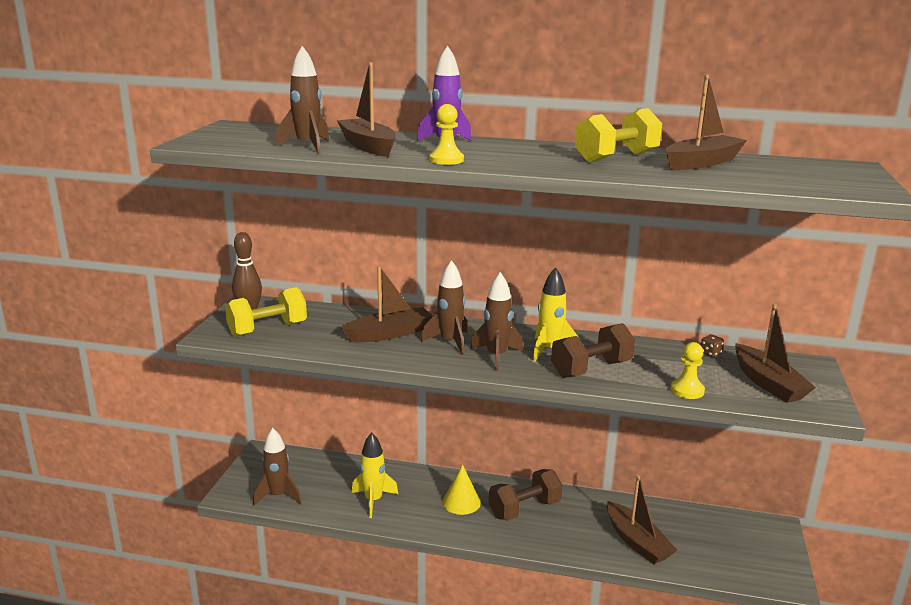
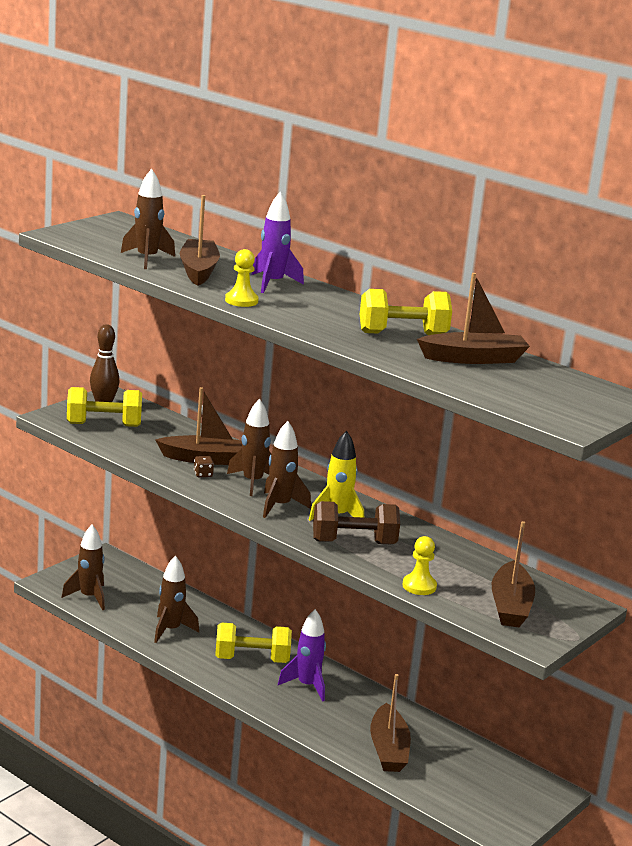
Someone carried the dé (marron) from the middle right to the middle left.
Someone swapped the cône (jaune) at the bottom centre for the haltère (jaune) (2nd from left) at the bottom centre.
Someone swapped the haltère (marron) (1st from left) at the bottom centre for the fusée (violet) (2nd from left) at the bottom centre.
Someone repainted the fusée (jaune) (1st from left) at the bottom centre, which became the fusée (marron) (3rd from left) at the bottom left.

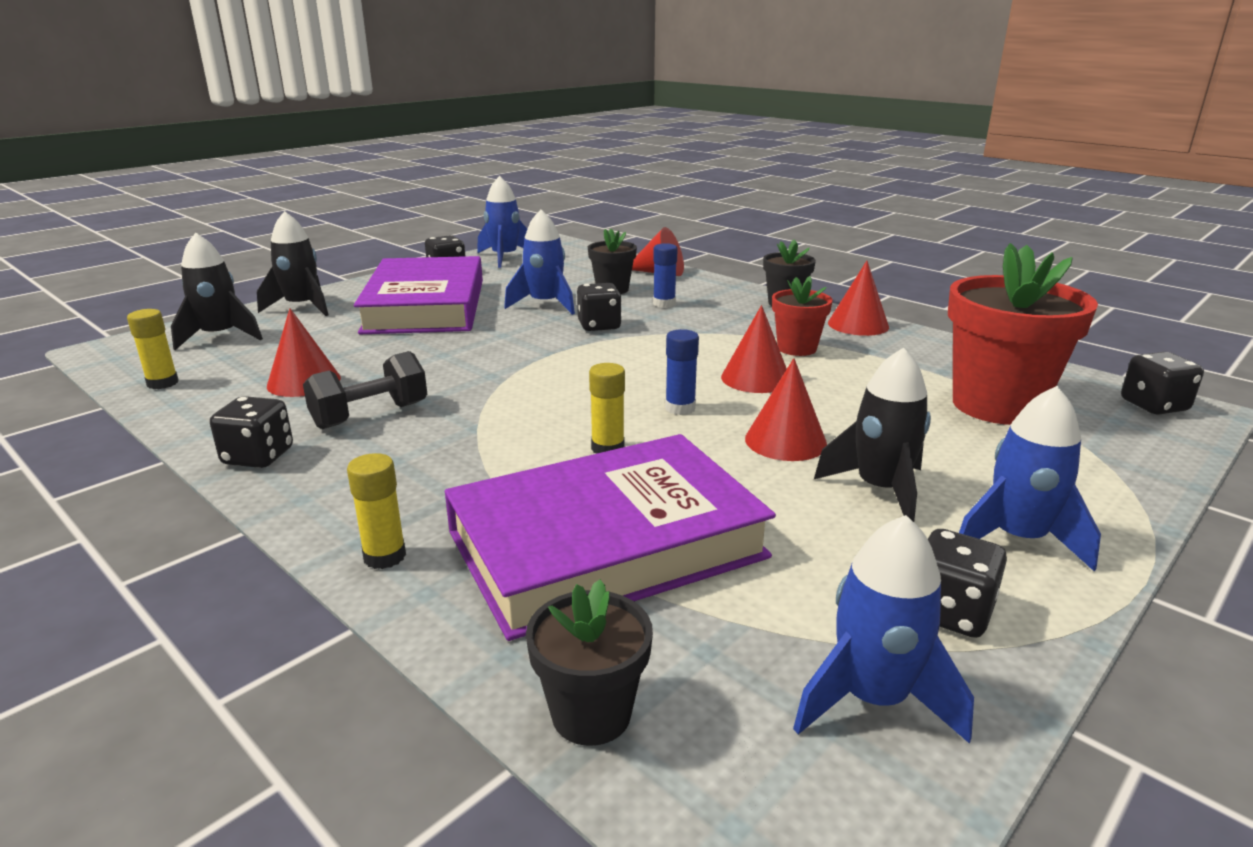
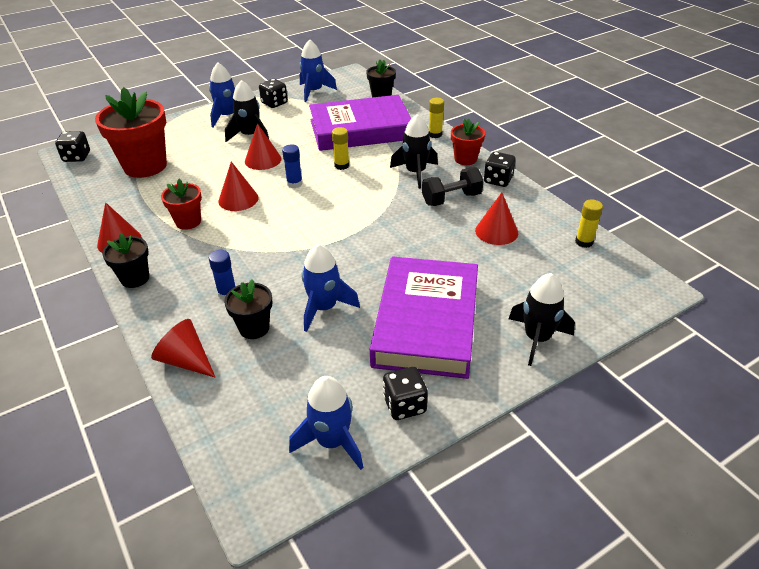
Someone took away the dé (noir) (3rd from left) at the centre.
Someone put down the pot de fleurs (rouge) (3rd from left) at the top centre.
Someone carried the fusée (noir) (1st from left in the first image) from the middle left to the top centre.

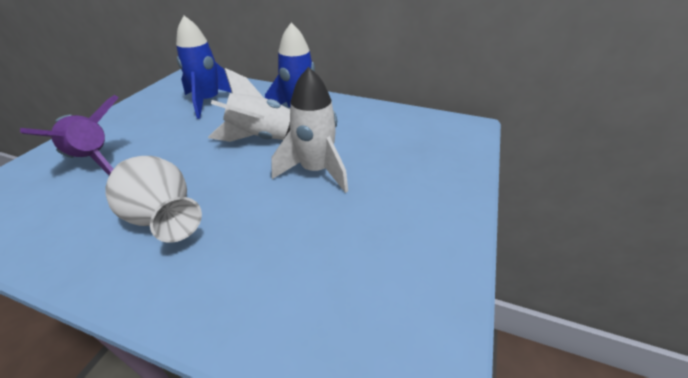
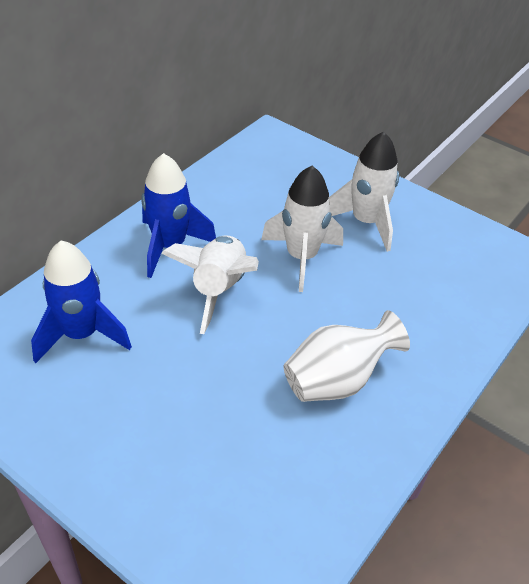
Someone took away the fusée (violet) at the middle left.
Someone put down the fusée (blanc) (3rd from left) at the top right.

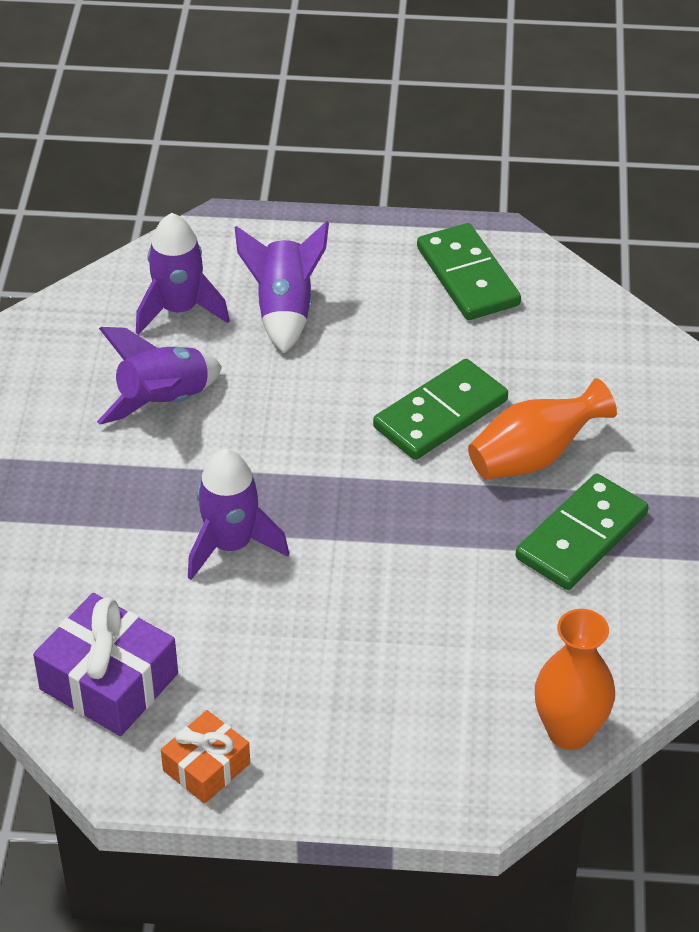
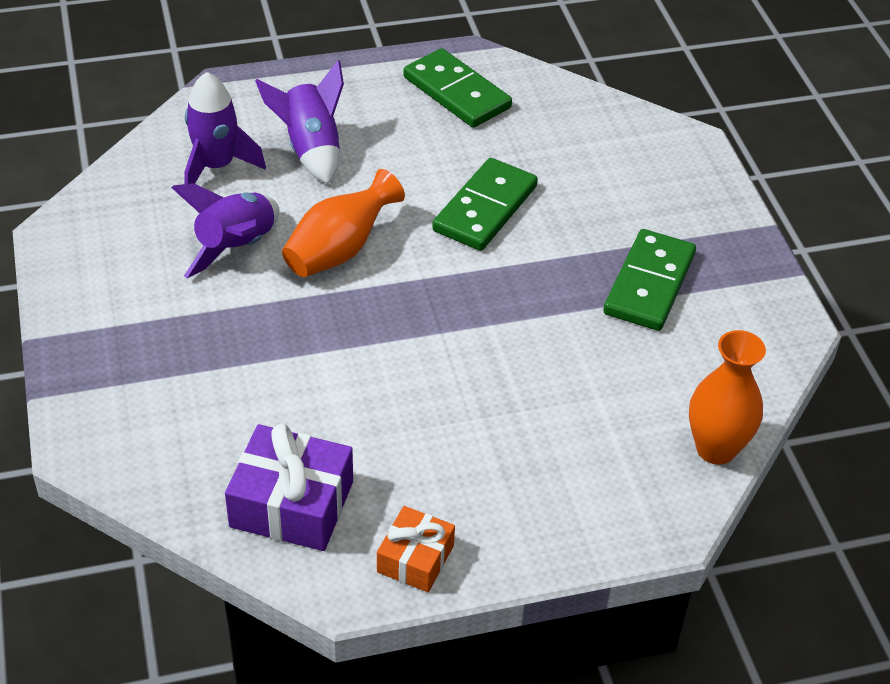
Someone took away the fusée (violet) (3rd from left) at the centre.
Someone carried the vase (orange) (1st from left) from the middle right to the top centre.

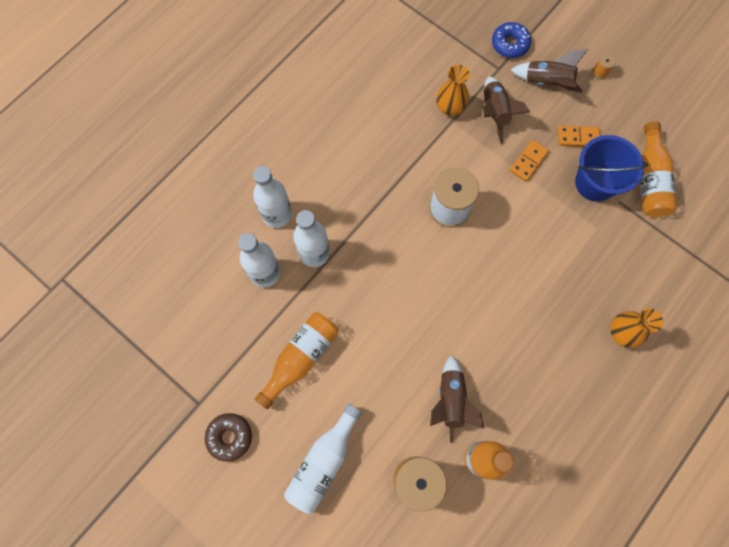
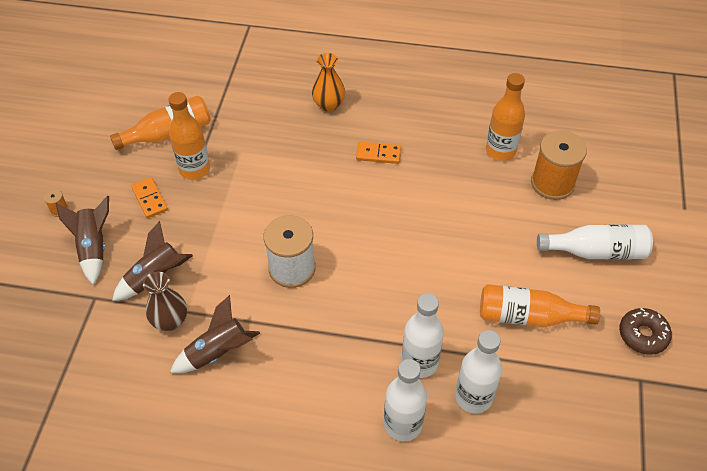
Someone took away the beignet (bleu) at the top right.
Someone carried the fusée (marron) (1st from left in the first image) from the bottom centre to the bottom left.
Someone carried the domino (orange) (1st from left in the first image) from the top right to the top centre.
Someone swapped the seau (bleu) at the top right for the bouteille (orange) (2nd from left) at the top left.
Someone repainted the vase (orange) (1st from left) at the top centre, which became the vase (marron) at the middle left.

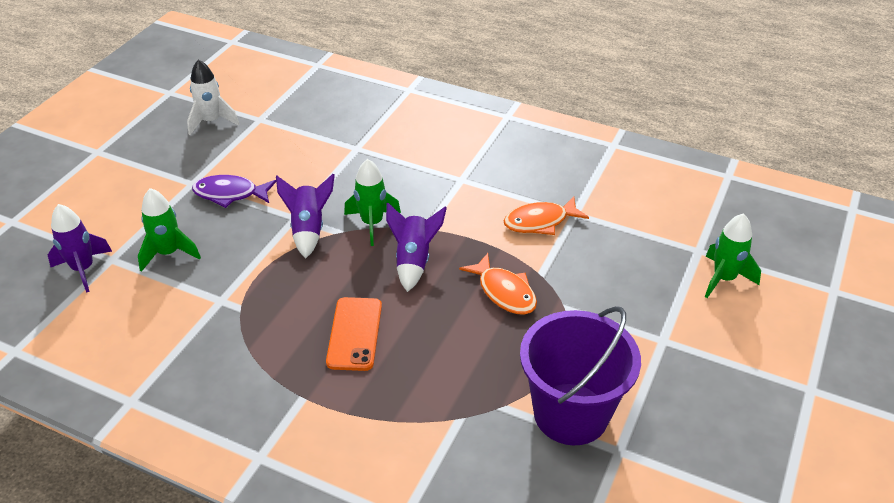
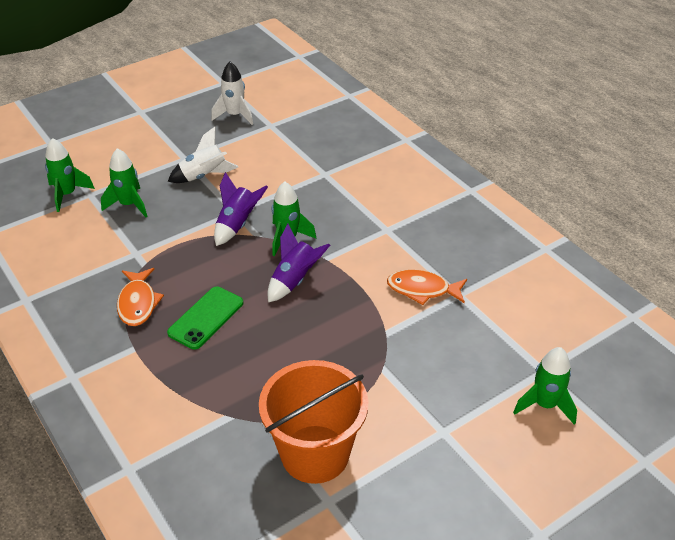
Someone carried the poisson (orange) (1st from left) from the centre to the middle left.
Someone swapped the poisson (violet) at the middle left for the fusée (blanc) (1st from left) at the top left.
Someone repainted the fusée (violet) (1st from left) at the middle left, which became the fusée (vert) (1st from left) at the top left.
Someone repainted the téléphone (orange) at the centre, which became the téléphone (vert) at the middle left.
Someone repainted the seau (violet) at the bottom centre, which became the seau (orange) at the bottom centre.

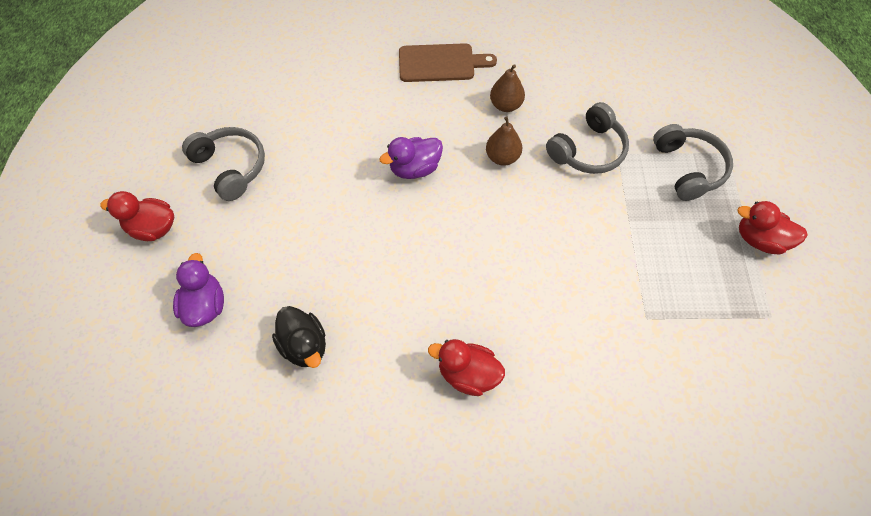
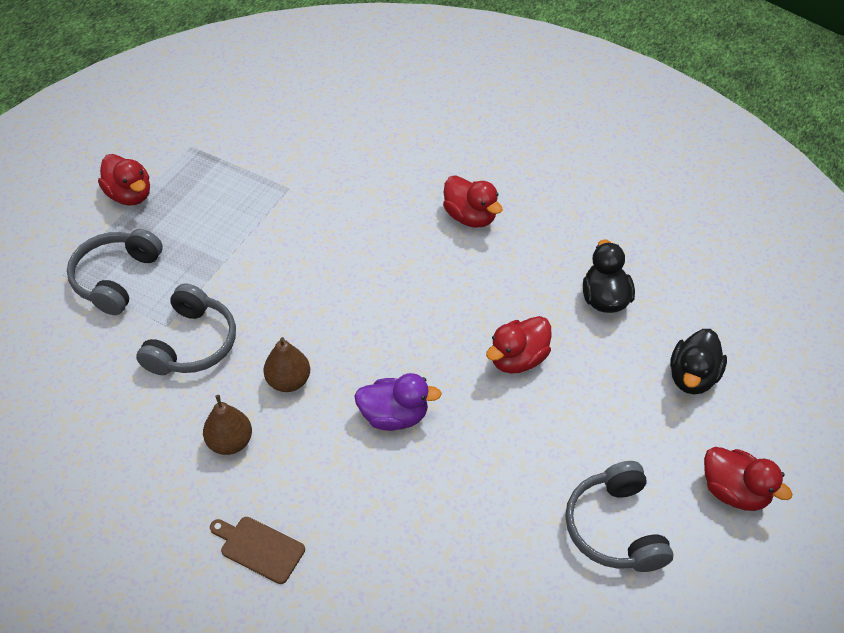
Someone put down the canard (rouge) (3rd from left) at the centre.
Someone repainted the canard (violet) (1st from left) at the middle left, which became the canard (noir) (2nd from left) at the middle right.
Someone rotated the casque audio (gris) (2nd from left) at the top right by 120 degrees clockwise.
Someone scaled the planche à découper (marron) at the top centre by 0.65.

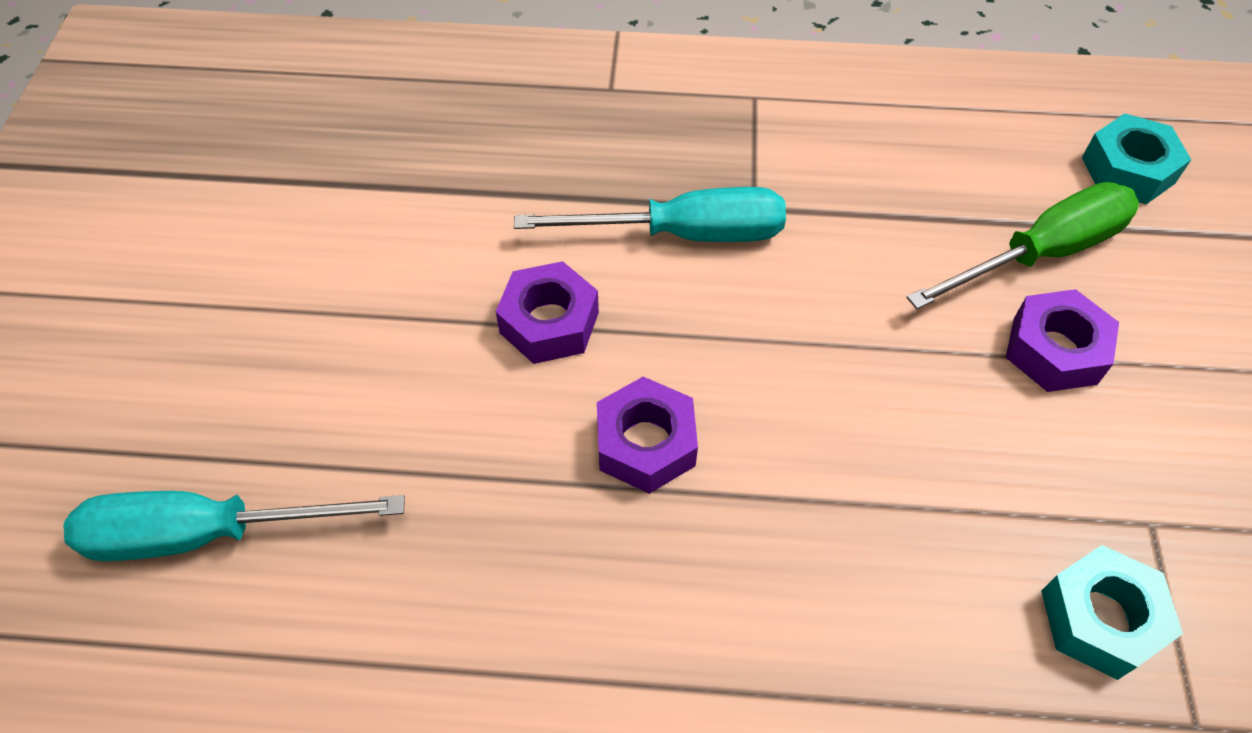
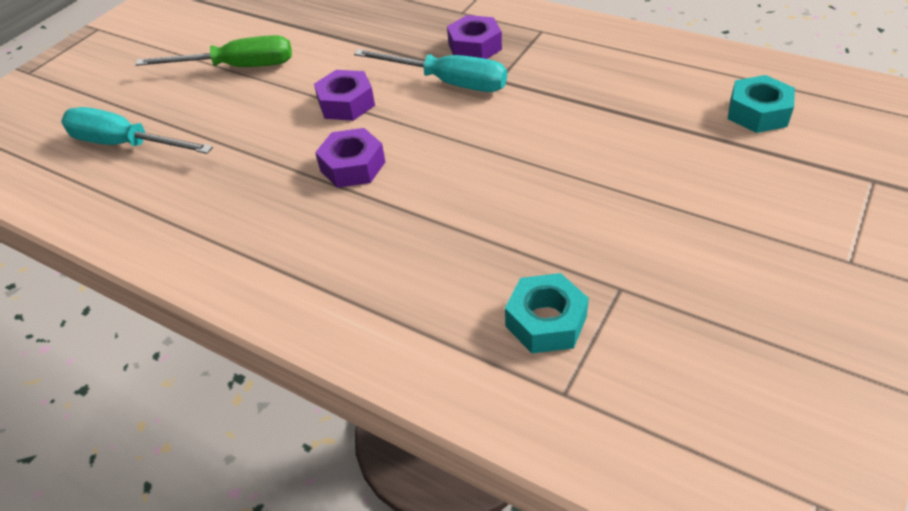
Someone carried the tournevis (vert) from the middle right to the top left.
Someone carried the écrou (violet) (3rd from left) from the middle right to the top centre.

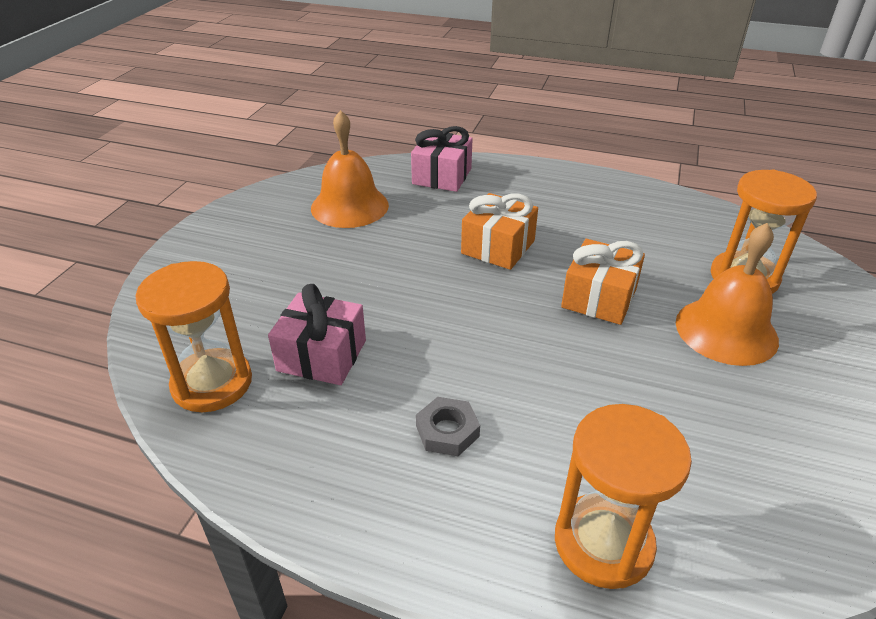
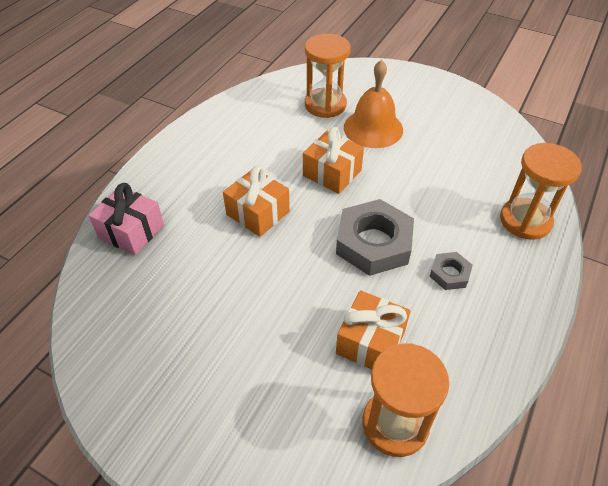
Someone took away the cloche (orange) (1st from left) at the top centre.
Someone put down the écrou (gris) (1st from left) at the centre.
Someone repainted the cadeau (rose) (1st from left) at the centre, which became the cadeau (orange) (3rd from left) at the bottom centre.

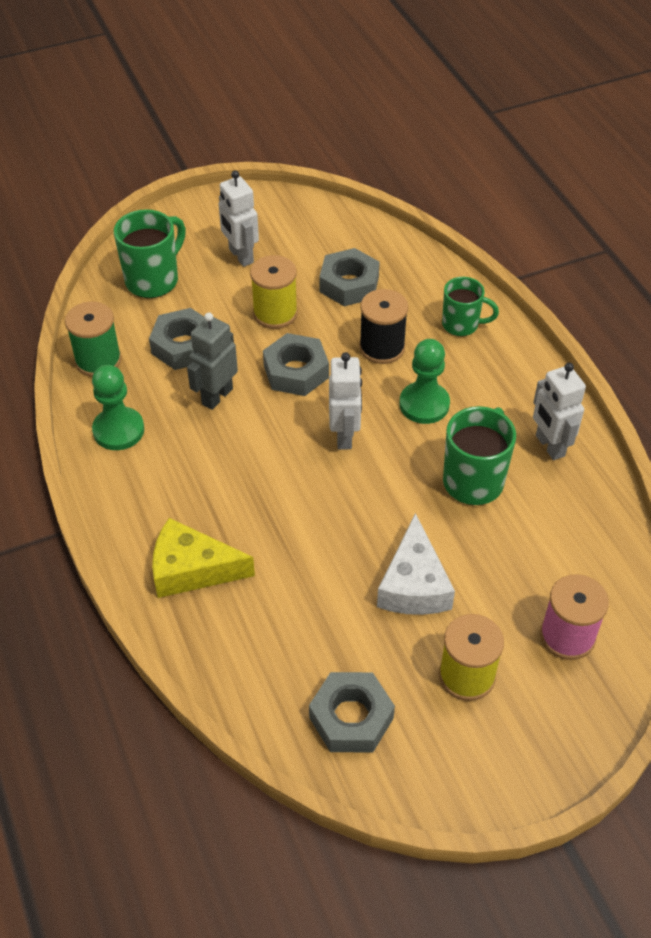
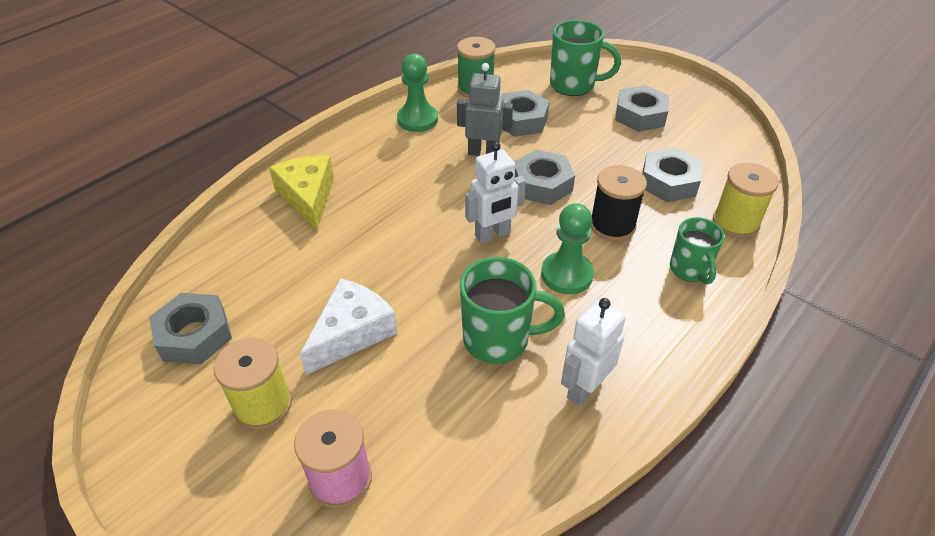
Someone carried the bobine (jaune) (1st from left in the first image) from the top centre to the middle right.
Someone swapped the robot (blanc) (1st from left) at the top centre for the écrou (gris) (4th from left) at the top right.
Someone rotated the fromage (blanc) at the centre by 150 degrees clockwise.

